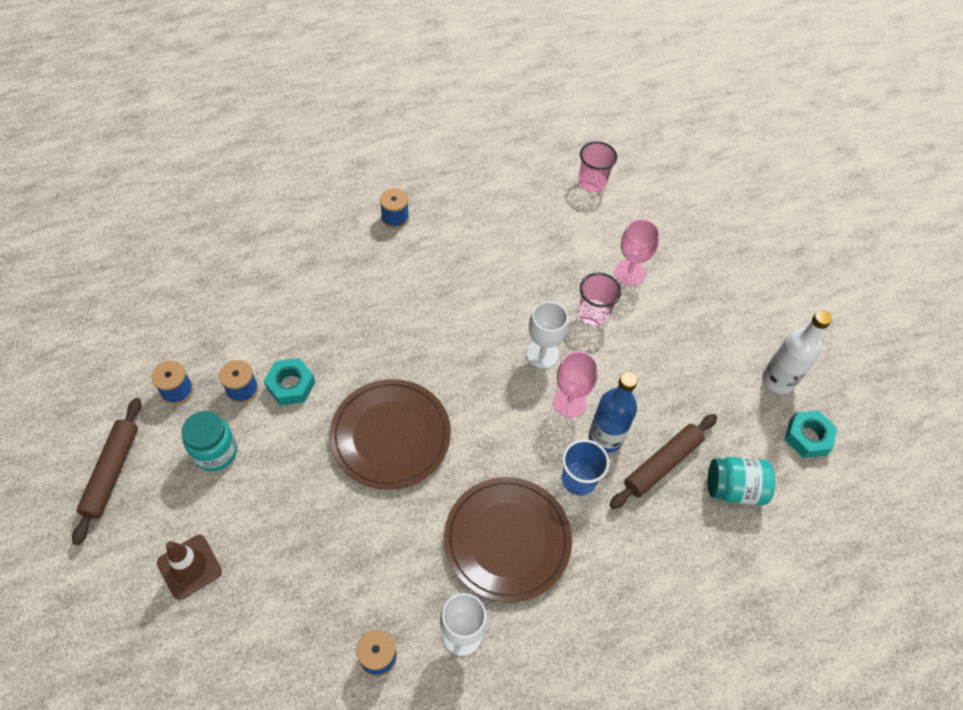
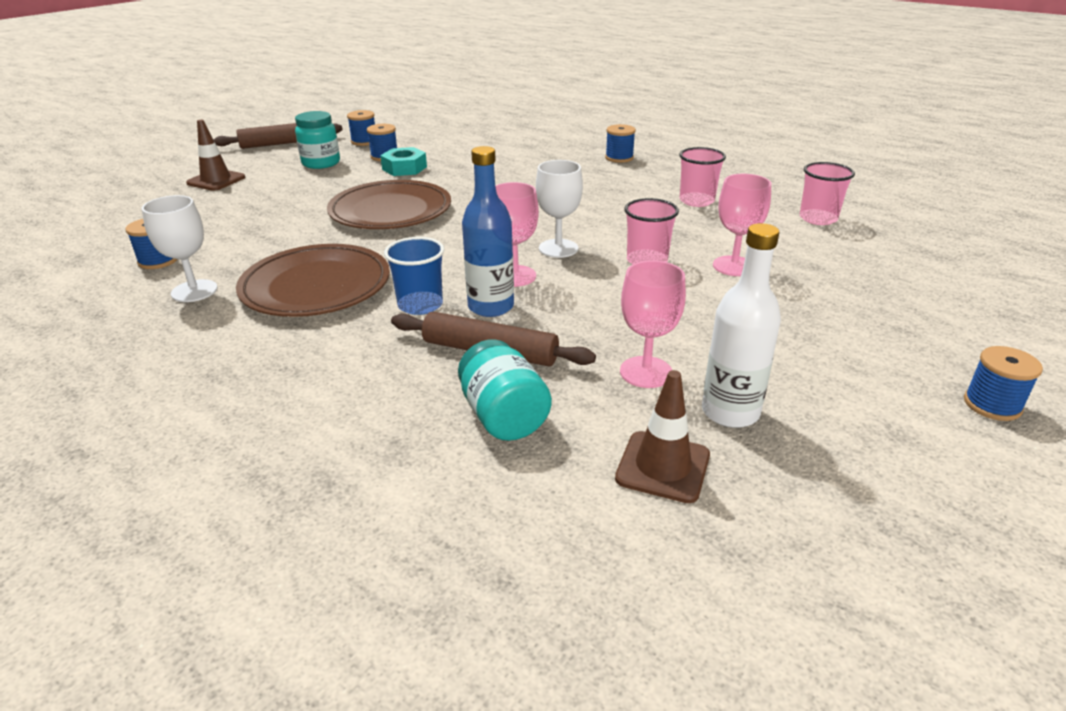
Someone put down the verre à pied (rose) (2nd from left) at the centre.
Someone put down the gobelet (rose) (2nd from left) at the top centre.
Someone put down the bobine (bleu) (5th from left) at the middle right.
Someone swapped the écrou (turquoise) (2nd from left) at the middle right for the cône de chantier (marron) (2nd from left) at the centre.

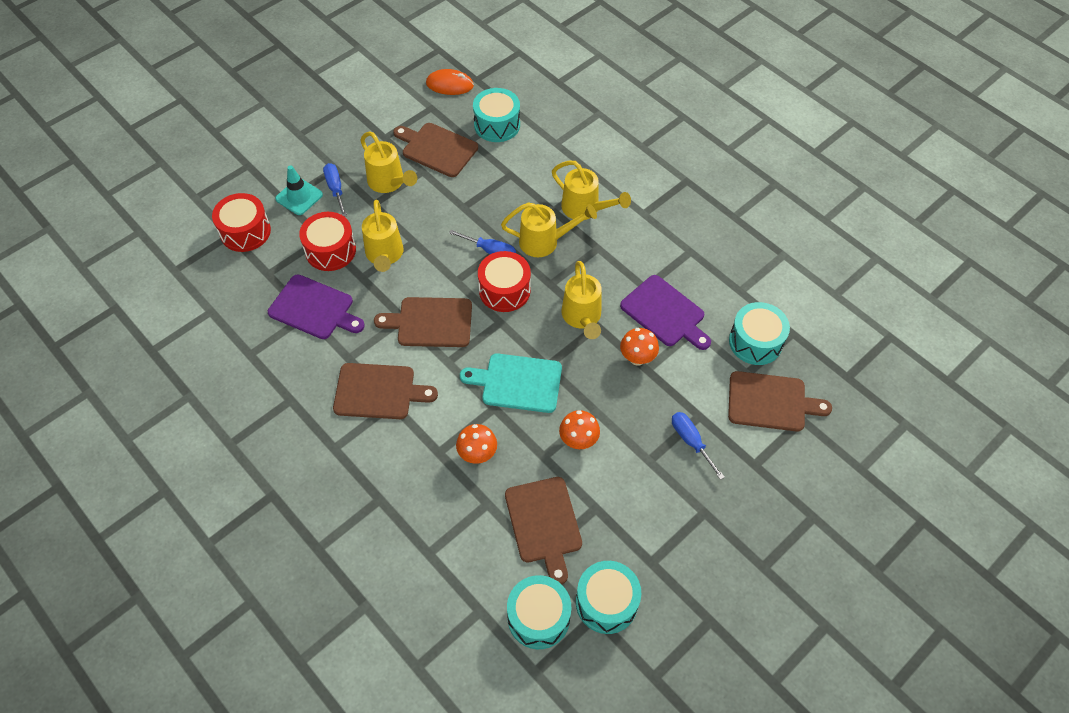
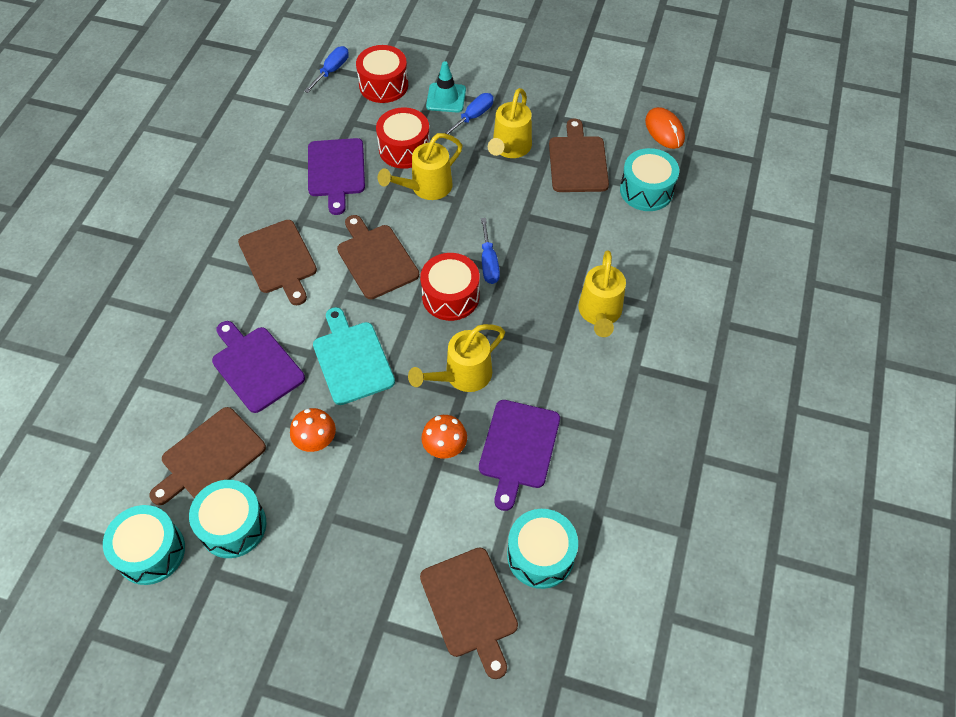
Someone took away the arrosoir (jaune) (3rd from left) at the top centre.
Someone carried the tambour (turquoise) (2nd from left) from the bottom centre to the bottom left.
Someone carried the tournevis (bleu) (3rd from left in the first image) from the centre to the top centre.
Someone swapped the champignon (orange) (1st from left) at the centre for the planche à découper (violet) (1st from left) at the middle left.

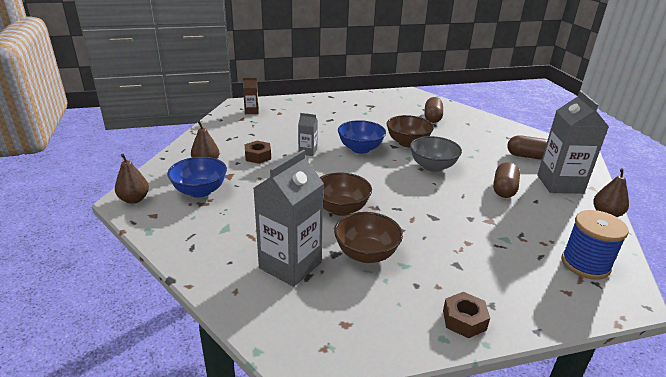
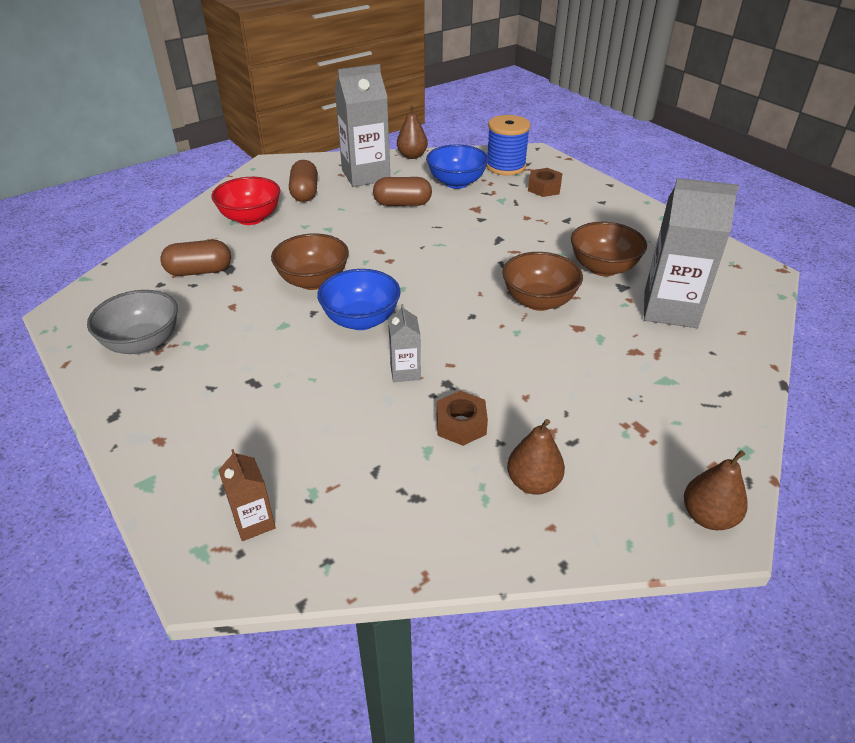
Someone put down the bol (rouge) at the top left.
Someone carried the bol (bleu) (1st from left in the first image) from the middle left to the top centre.
Someone carried the bol (gris) from the centre to the middle left.
Someone carried the écrou (marron) (2nd from left) from the bottom right to the top centre.

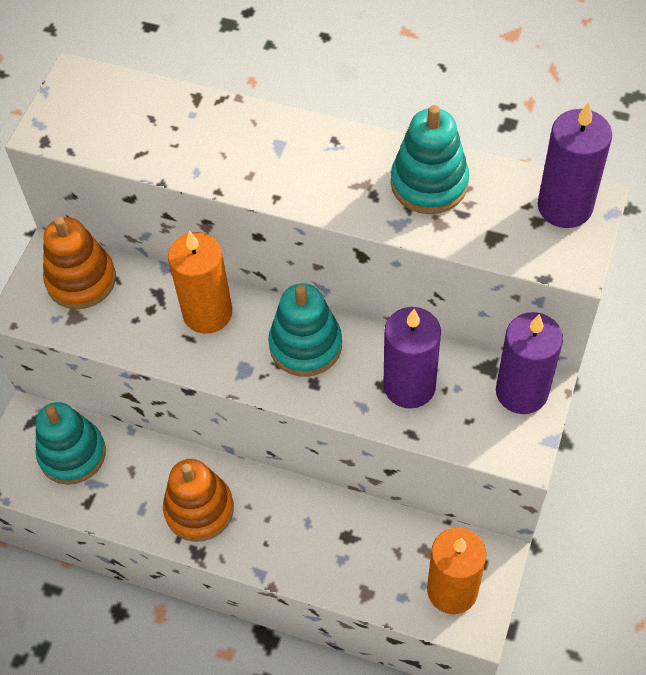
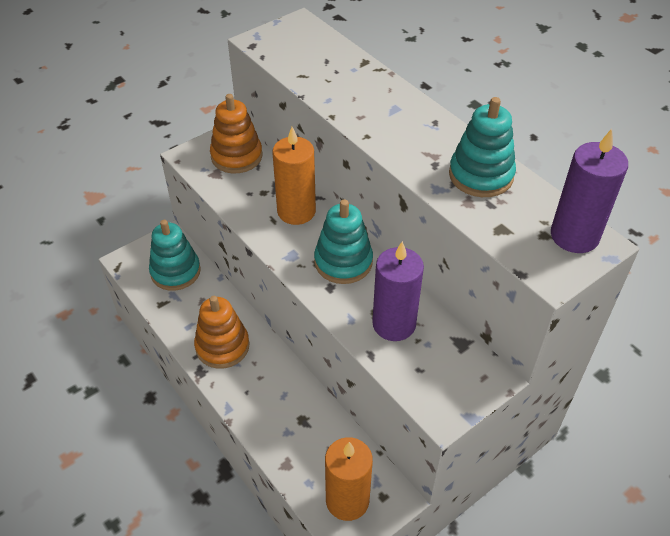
Someone took away the bougie (violet) (2nd from left) at the middle right.

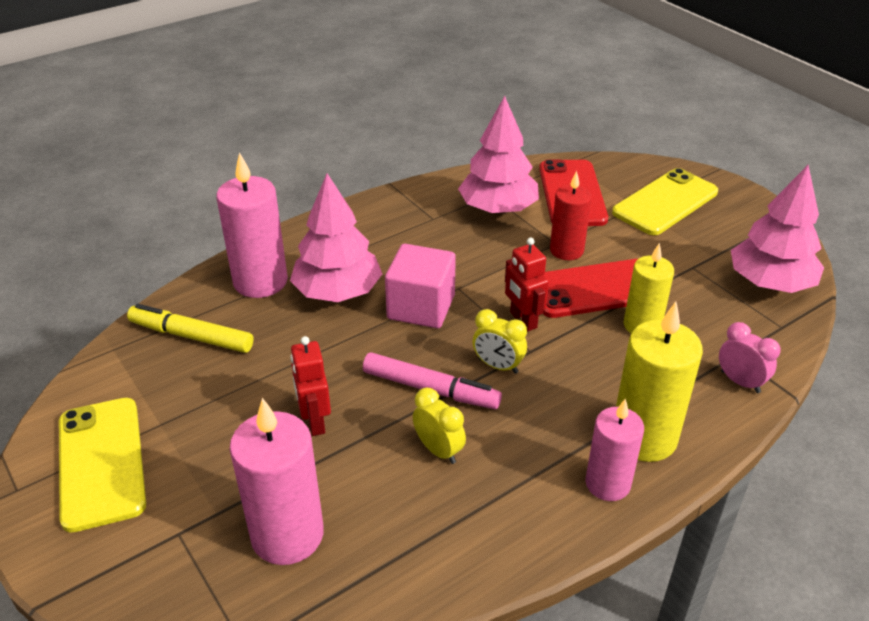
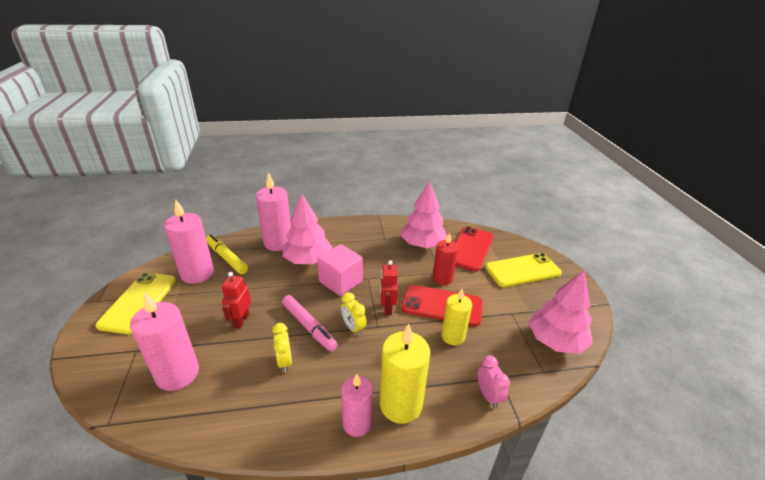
Someone put down the bougie (rose) (2nd from left) at the middle left.

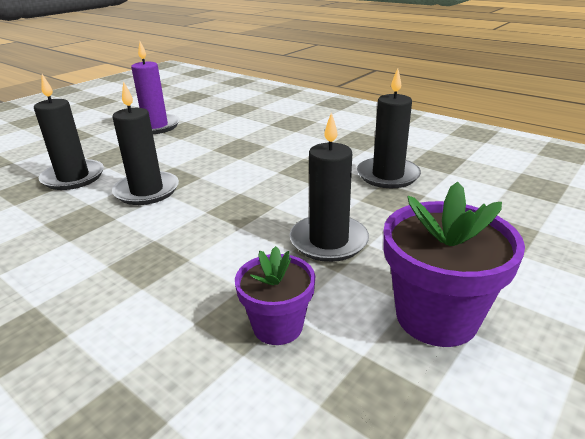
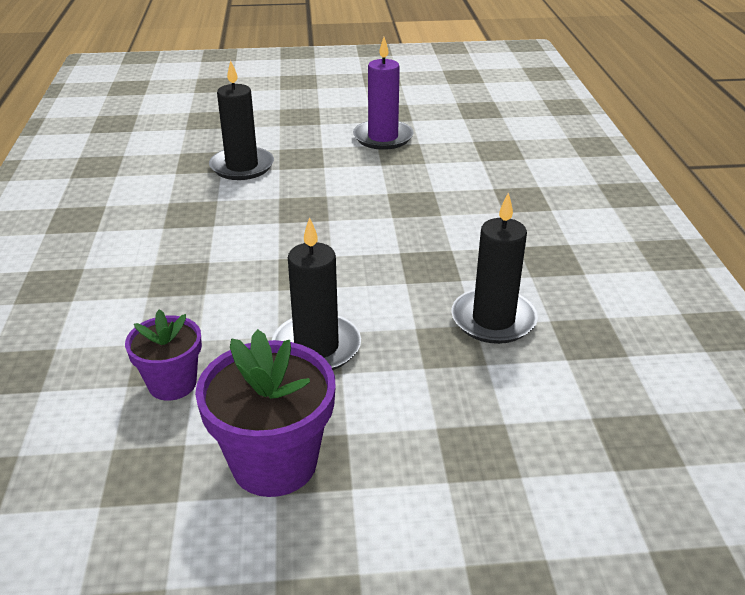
Someone took away the bougie (noir) (2nd from left) at the top left.

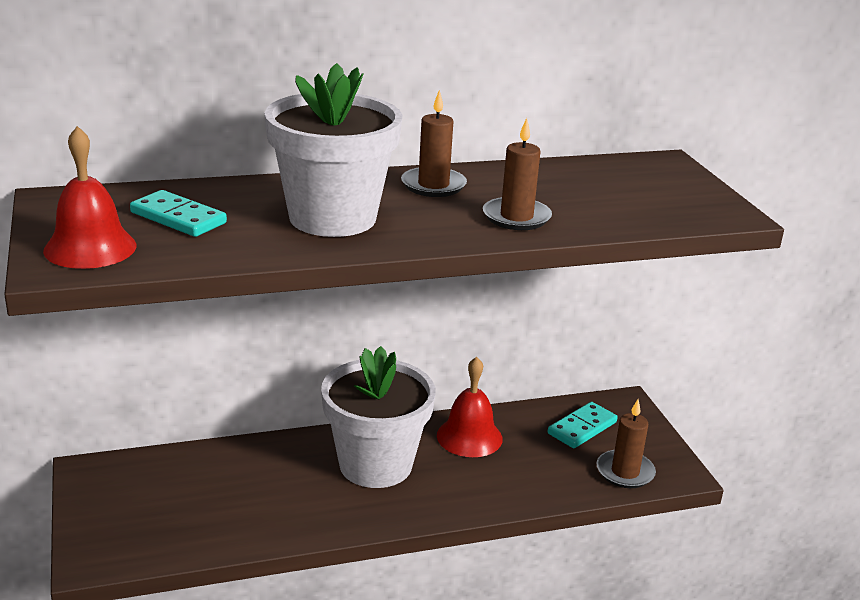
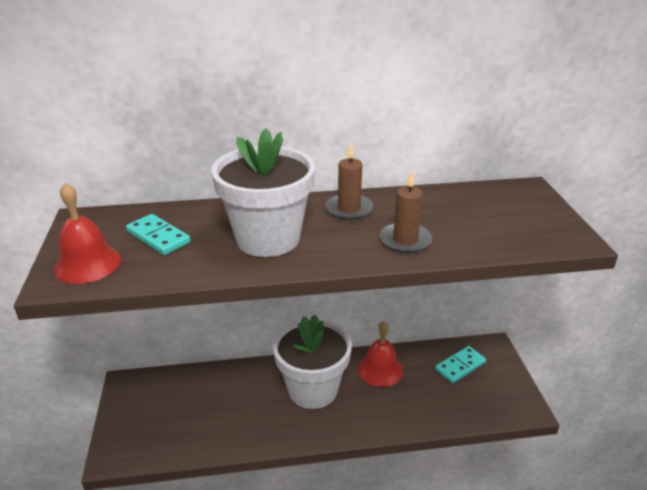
Someone took away the bougie (marron) (3rd from left) at the bottom right.

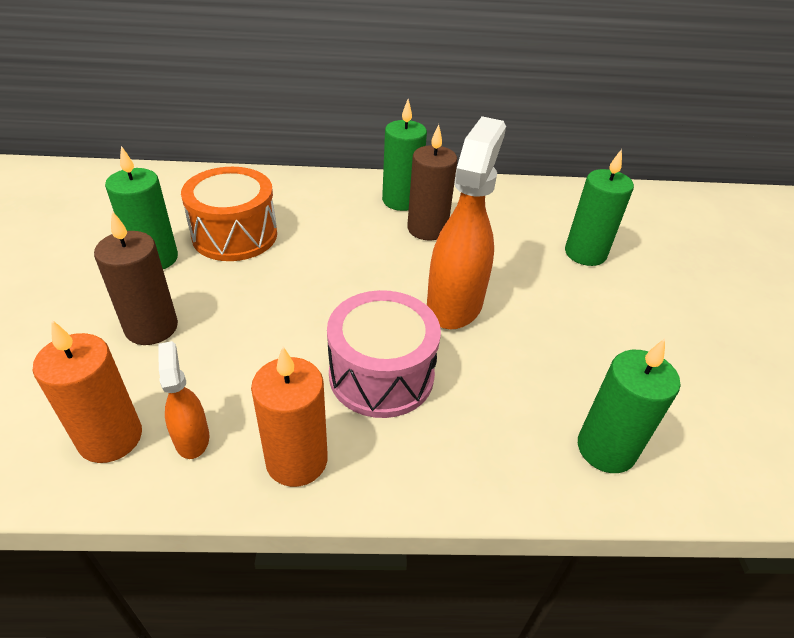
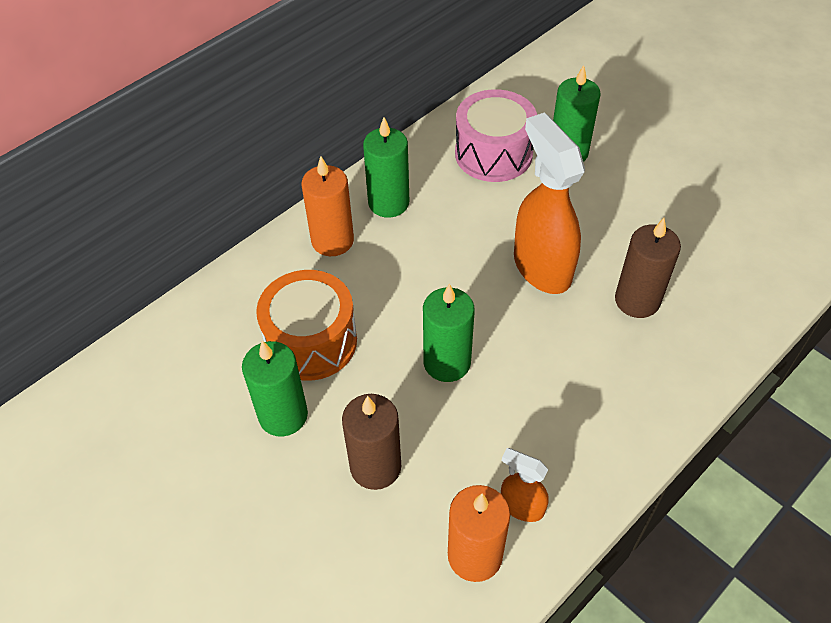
Someone carried the bougie (orange) (2nd from left in the first image) from the centre to the top centre.
Someone carried the tambour (rose) from the centre to the top centre.
Someone carried the bougie (marron) (2nd from left) from the top centre to the middle right.
Someone carried the bougie (vert) (4th from left in the first image) from the middle right to the centre.

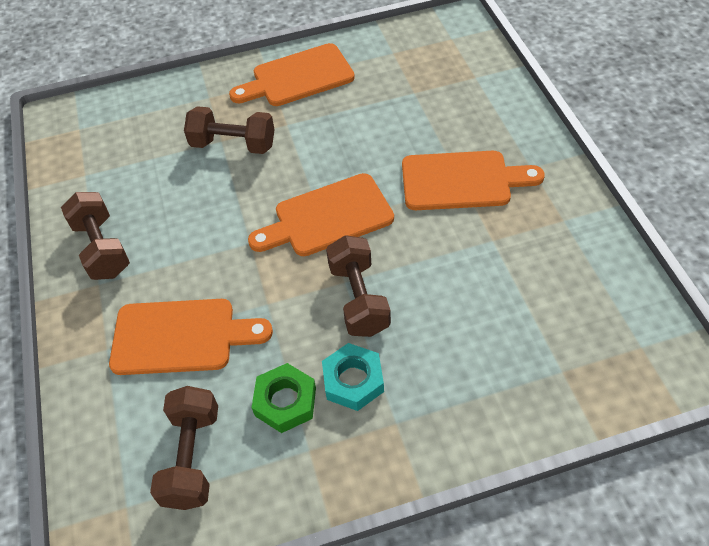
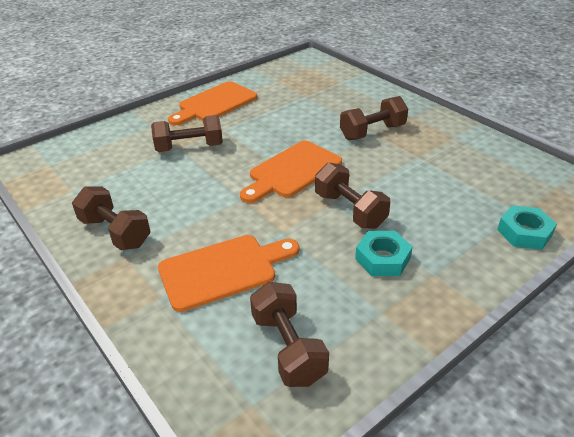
Someone took away the écrou (vert) at the bottom centre.
Someone put down the écrou (turquoise) (2nd from left) at the middle right.
Someone swapped the planche à découper (orange) (4th from left) at the top right for the haltère (marron) (5th from left) at the top centre.

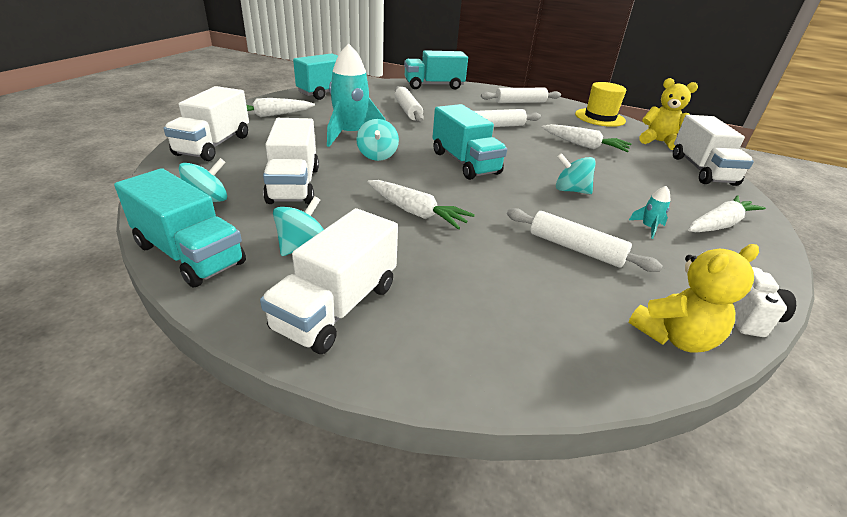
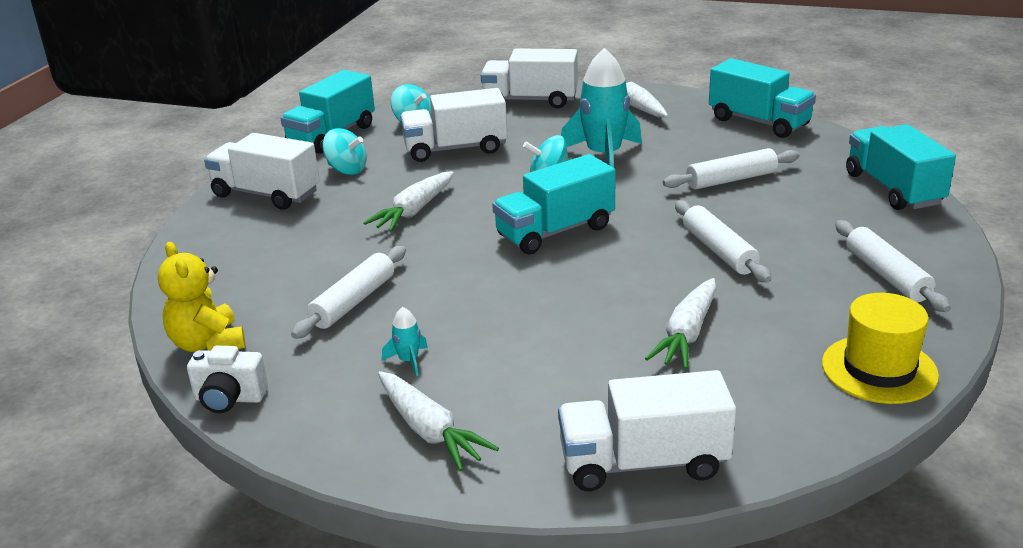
Someone took away the toupie (turquoise) (4th from left) at the middle right.
Someone took away the ours en peluche (jaune) (1st from left) at the top right.

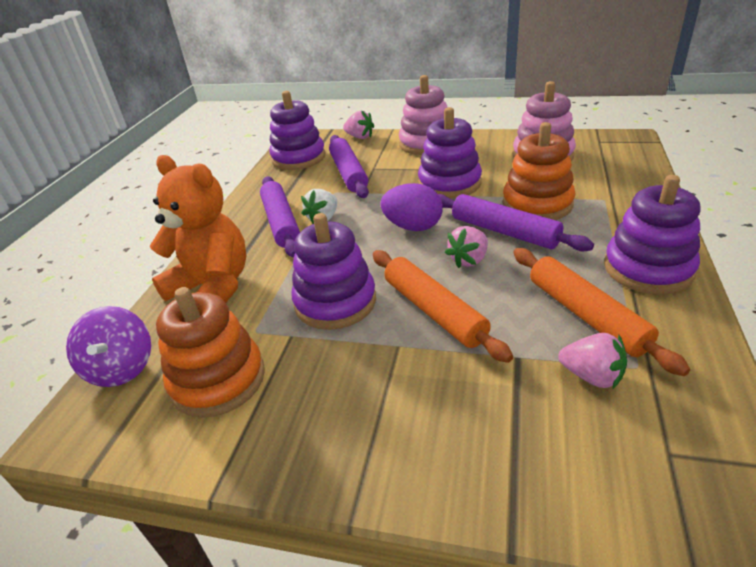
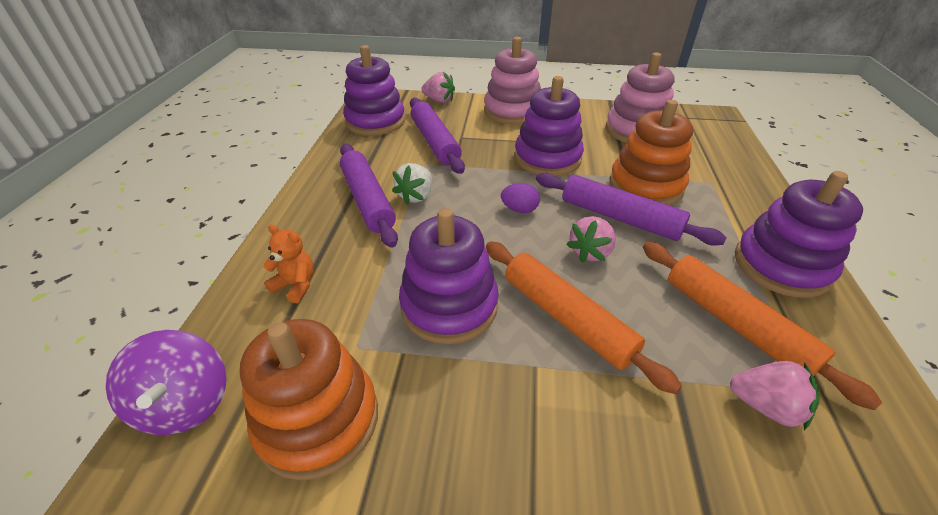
Someone scaled the ours en peluche (orange) at the middle left by 0.43.
Someone scaled the œuf (violet) at the centre by 0.57.

